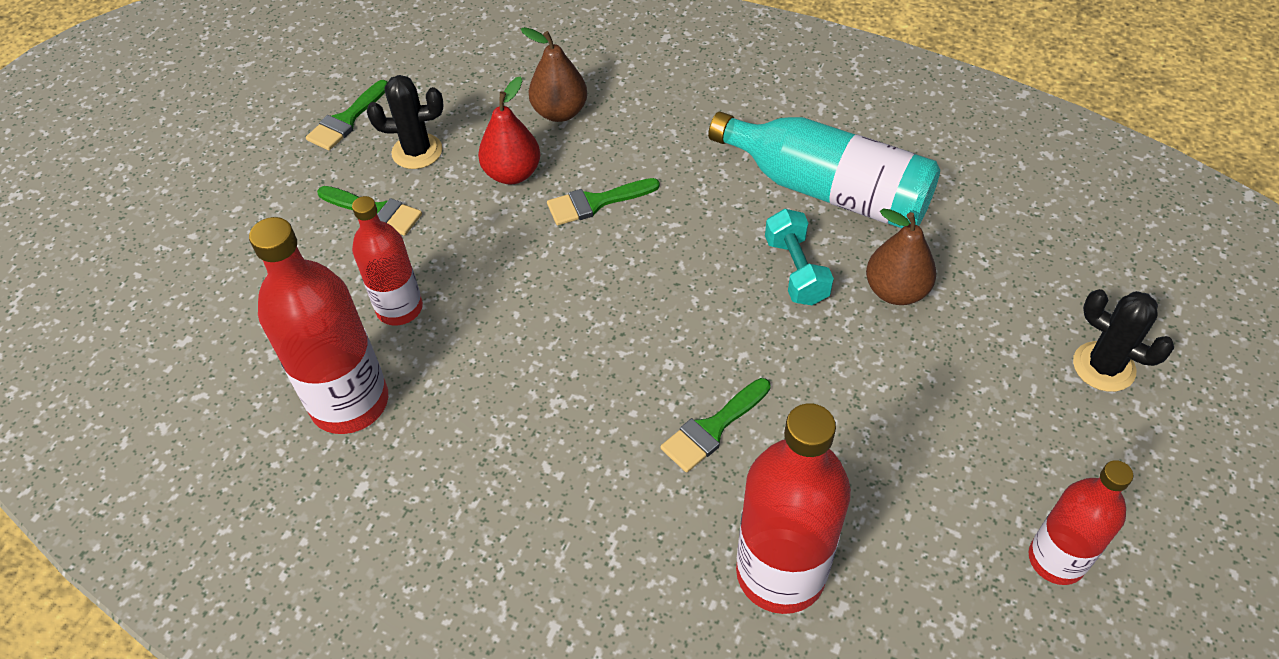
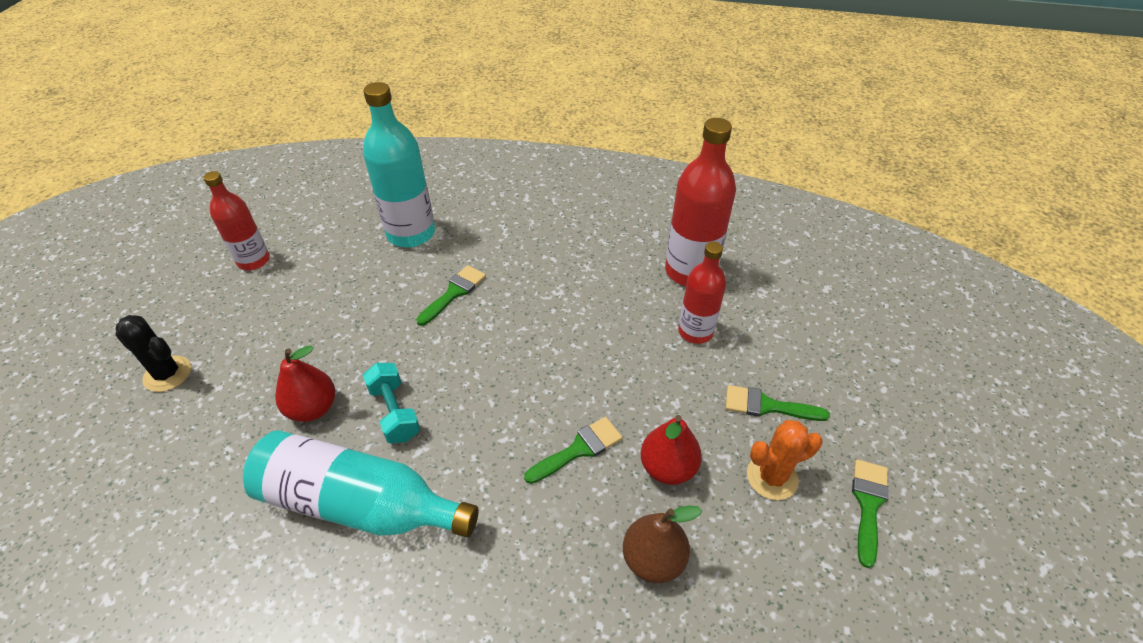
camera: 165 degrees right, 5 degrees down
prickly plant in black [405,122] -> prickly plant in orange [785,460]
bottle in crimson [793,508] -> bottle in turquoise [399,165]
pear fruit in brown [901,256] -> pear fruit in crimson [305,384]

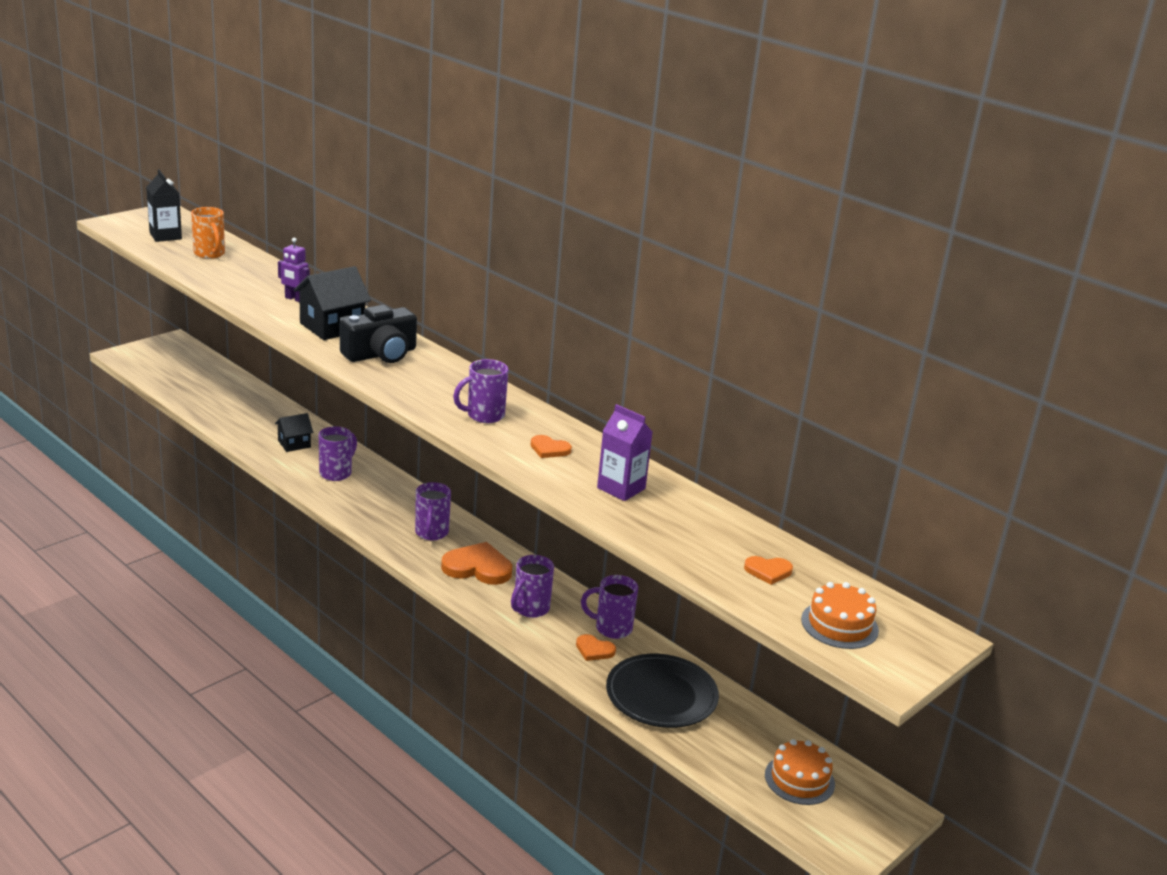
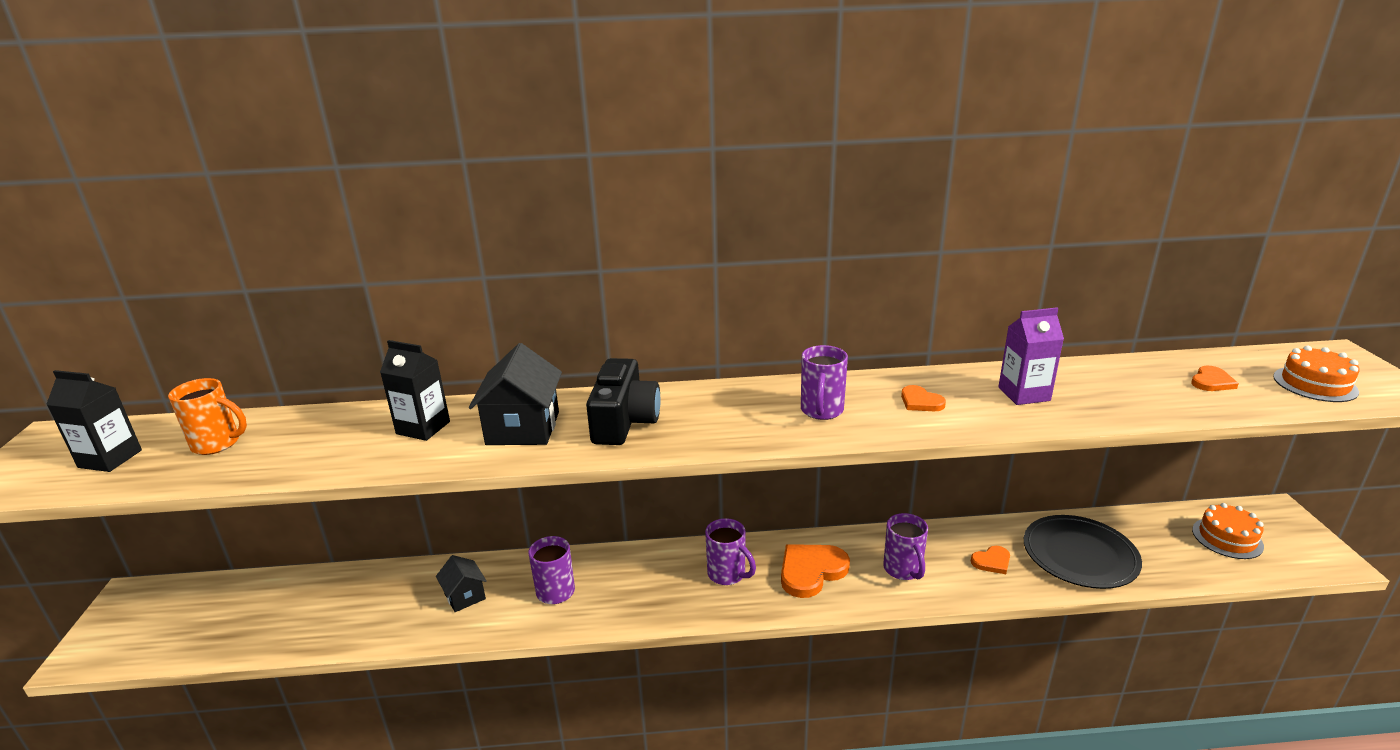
camera: 45 degrees left, 0 degrees up
mug in purple [609,607] -> none
robot in purple [294,270] -> juice carton in black [415,390]
toy house in black [294,432] -> toy house in black [461,583], 45 degrees counterclockwise
heart in orange [551,446] -> heart in orange [923,398], 75 degrees clockwise

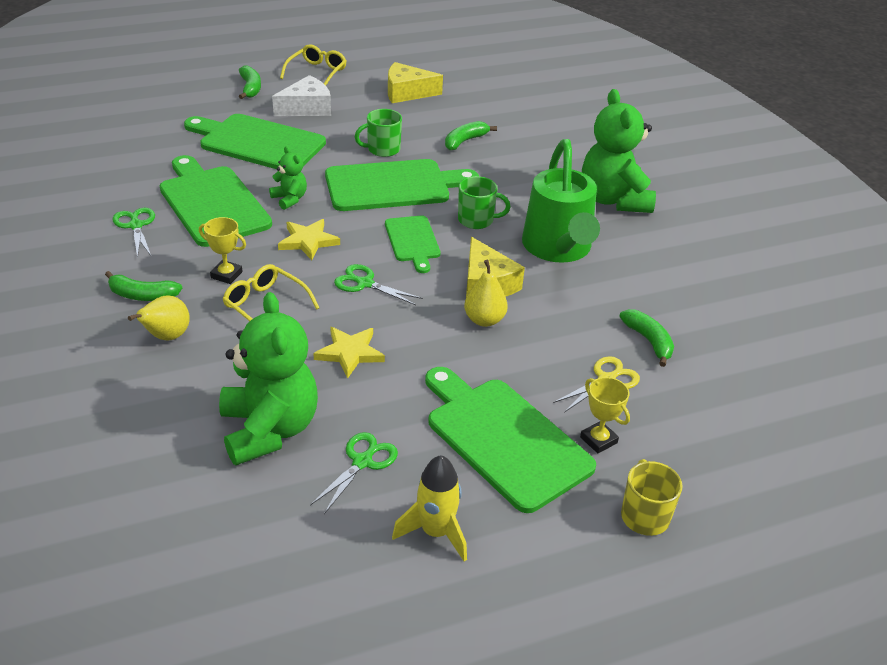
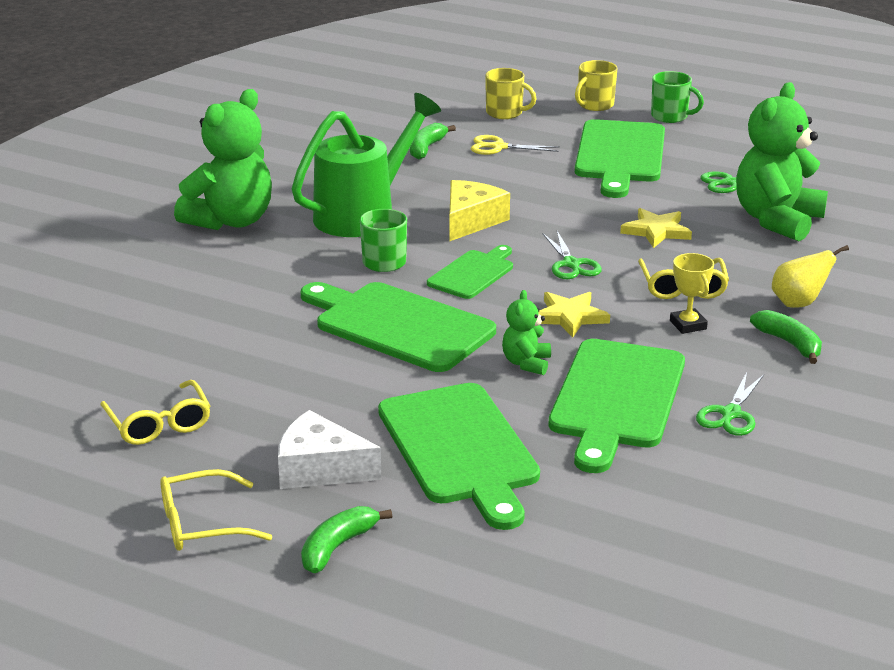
camera: 130 degrees left, 10 degrees down
toy rocket in yellow [429,508] -> none
banana in emerald [471,135] -> none
pear fruit in yellow [486,293] -> none
trophy in yellow [605,415] -> none
none -> mug in yellow [511,93]
mug in emerald [378,133] -> mug in emerald [677,97], shifted
piece of cheese in yellow [415,82] -> spectacles in yellow [155,412]

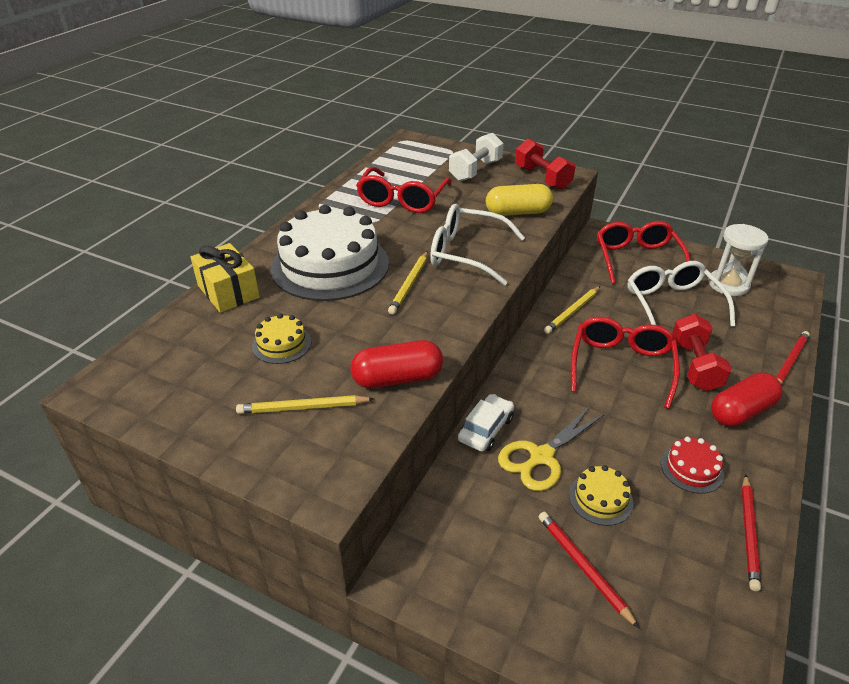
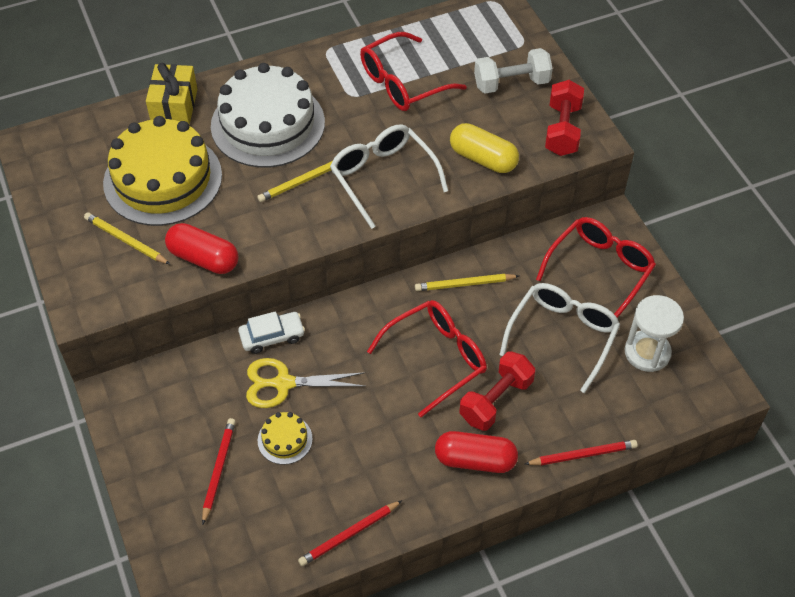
camera: 40 degrees right, 15 degrees up
layer cake in crimson [692,465] -> none
layer cake in yellow [281,339] -> layer cake in yellow [162,171], x2.33

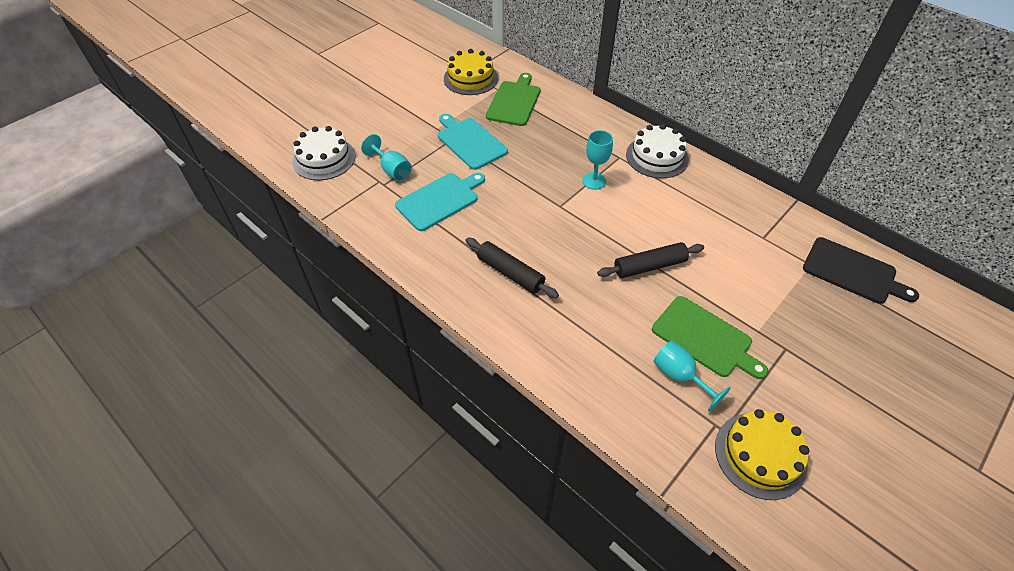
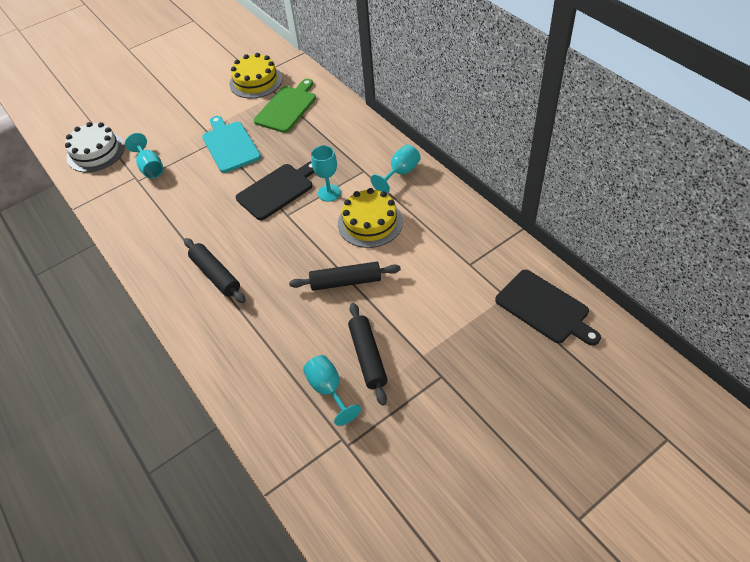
camera: 15 degrees right, 0 degrees up
bread board in turquoise [440,202] -> none
none -> bread board in black [275,190]
layer cake in yellow [762,454] -> layer cake in yellow [370,218], shifted
layer cake in snow-white [657,151] -> goblet in turquoise [396,169]
bread board in emerald [710,337] -> pastry roller in black [368,354]

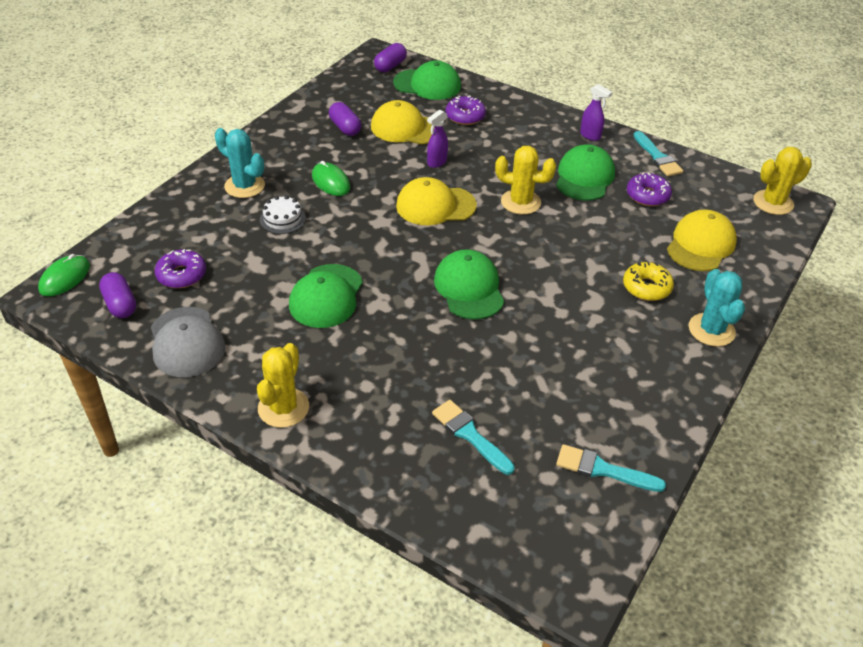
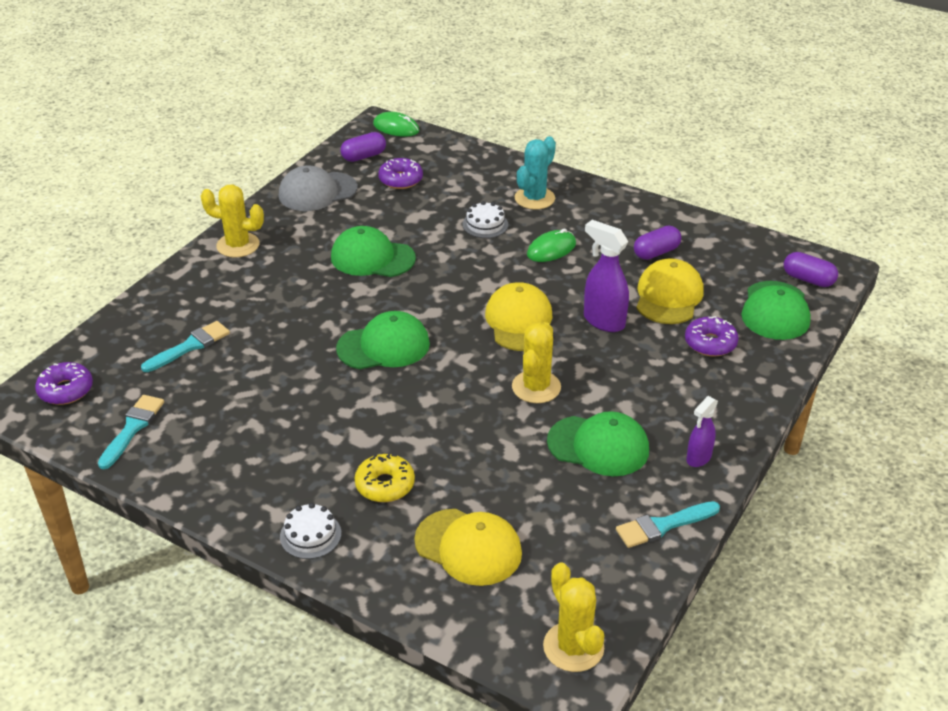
camera: 90 degrees right, 5 degrees down
donut in purple [649,189] -> donut in purple [64,383], shifted
prickly plant in turquoise [717,308] -> layer cake in snow-white [310,531]
spray cleaner in purple [437,139] -> spray cleaner in purple [606,276], x1.60

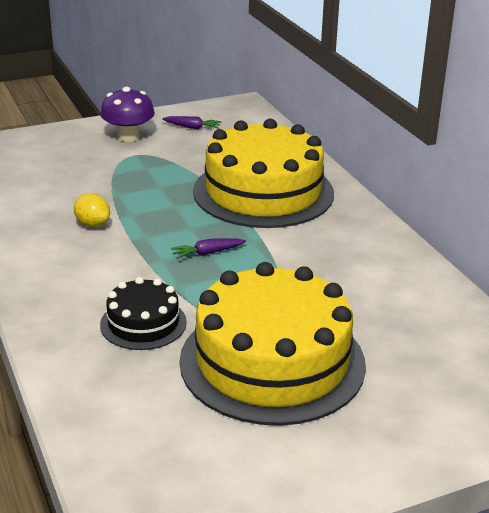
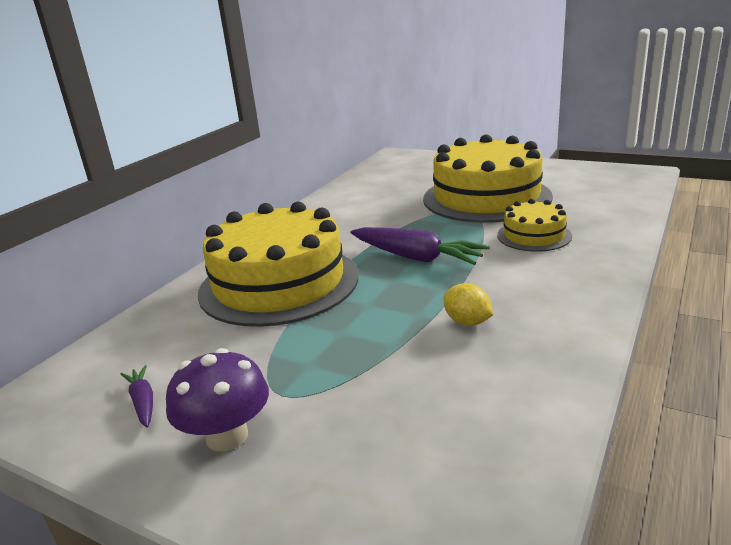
camera: 125 degrees left, 5 degrees down
layer cake in black [143,313] -> layer cake in yellow [534,225]
citrus fruit in yellow [92,210] -> citrus fruit in yellow [468,304], 45 degrees counterclockwise
root vegetable in purple [208,248] -> root vegetable in purple [420,246], x2.01

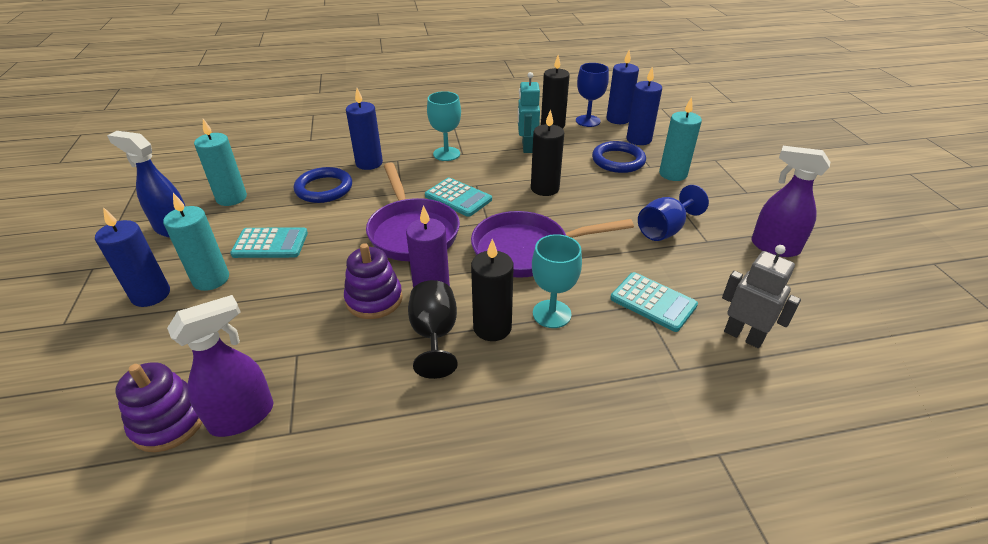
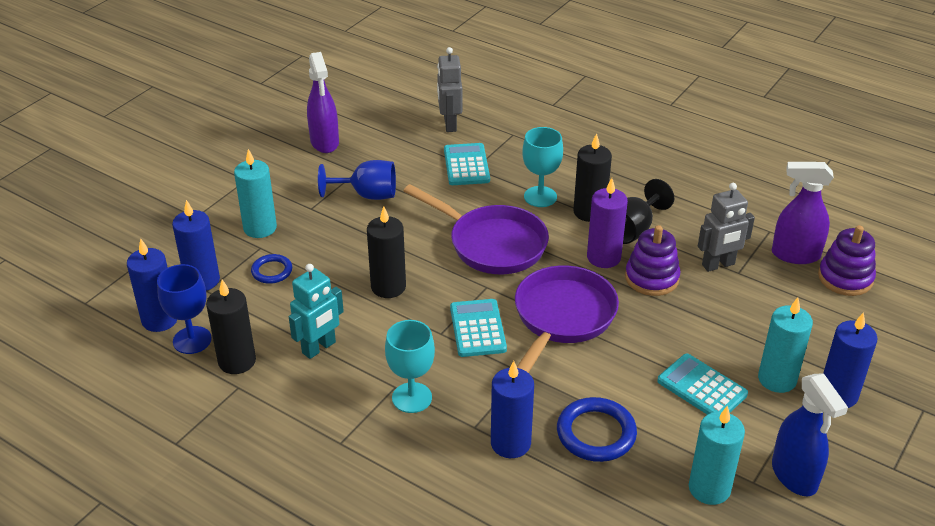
camera: 135 degrees left, 0 degrees up
none -> robot in gray [726,227]
hoop in blue [619,157] -> hoop in blue [271,269], x0.60

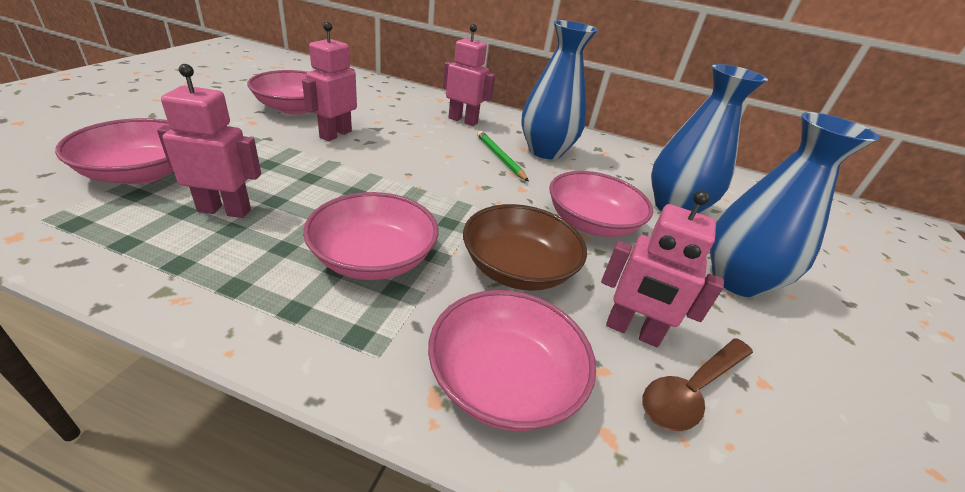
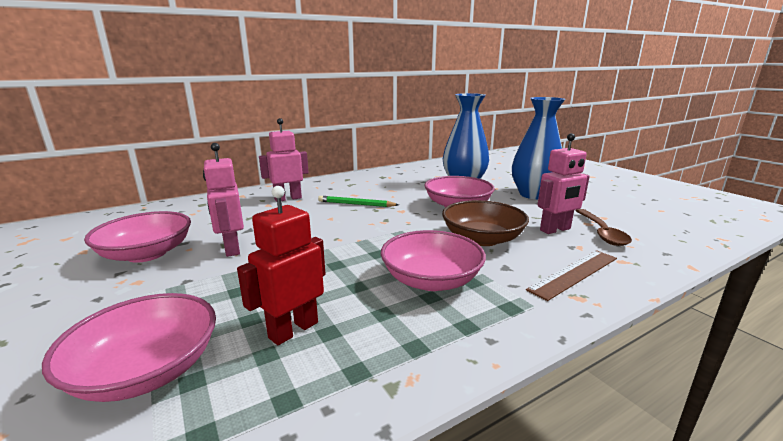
camera: 45 degrees left, 15 degrees down
tall vase in blue [559,89] -> none
deep dish in rosy [512,360] -> straightedge in brown [571,275]
robot in rosy [209,141] -> robot in crimson [281,265]

